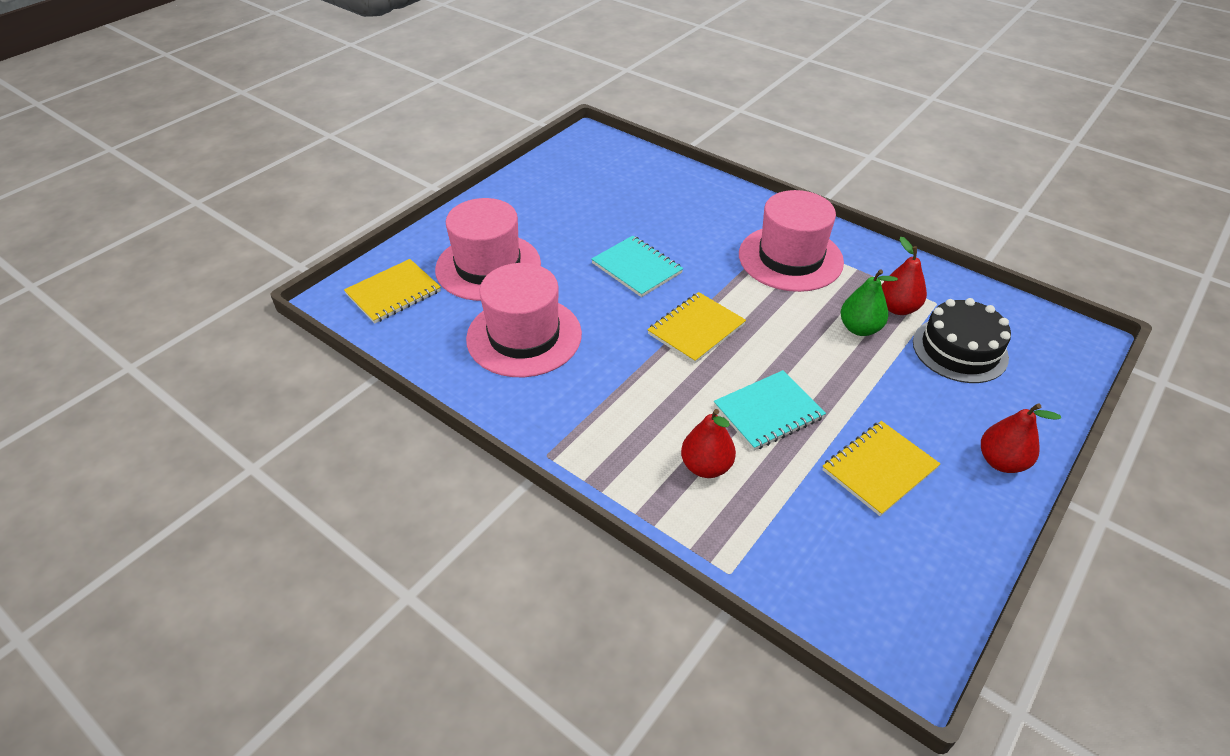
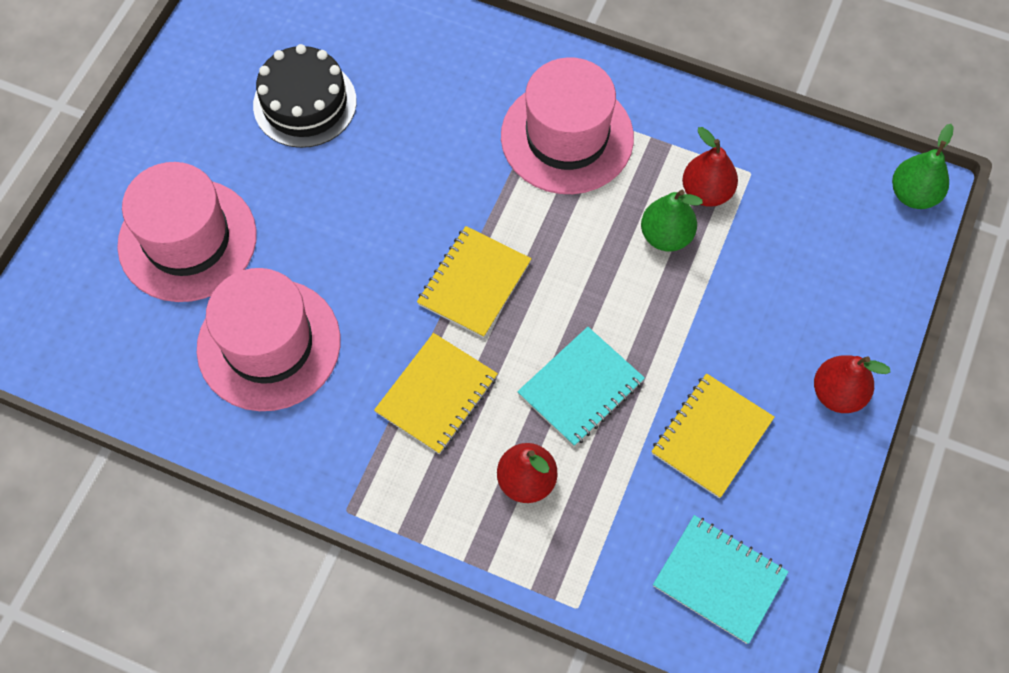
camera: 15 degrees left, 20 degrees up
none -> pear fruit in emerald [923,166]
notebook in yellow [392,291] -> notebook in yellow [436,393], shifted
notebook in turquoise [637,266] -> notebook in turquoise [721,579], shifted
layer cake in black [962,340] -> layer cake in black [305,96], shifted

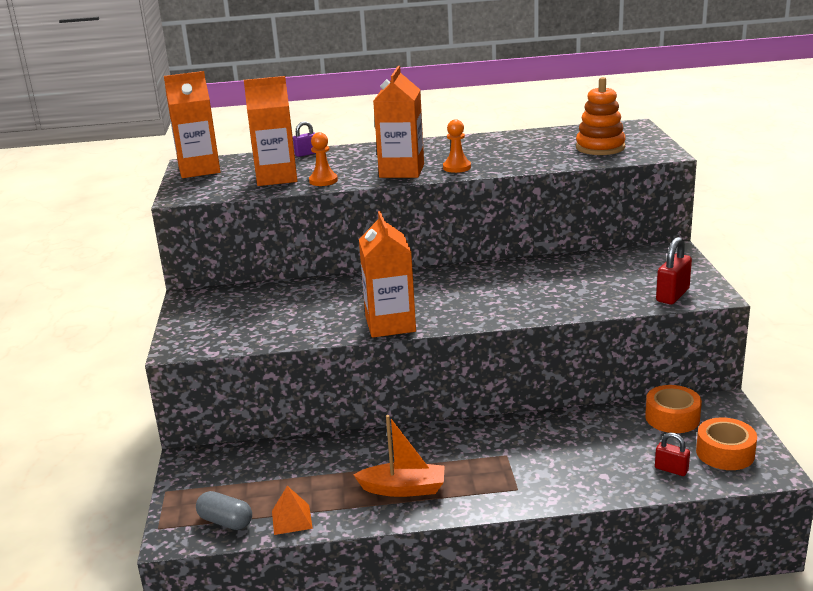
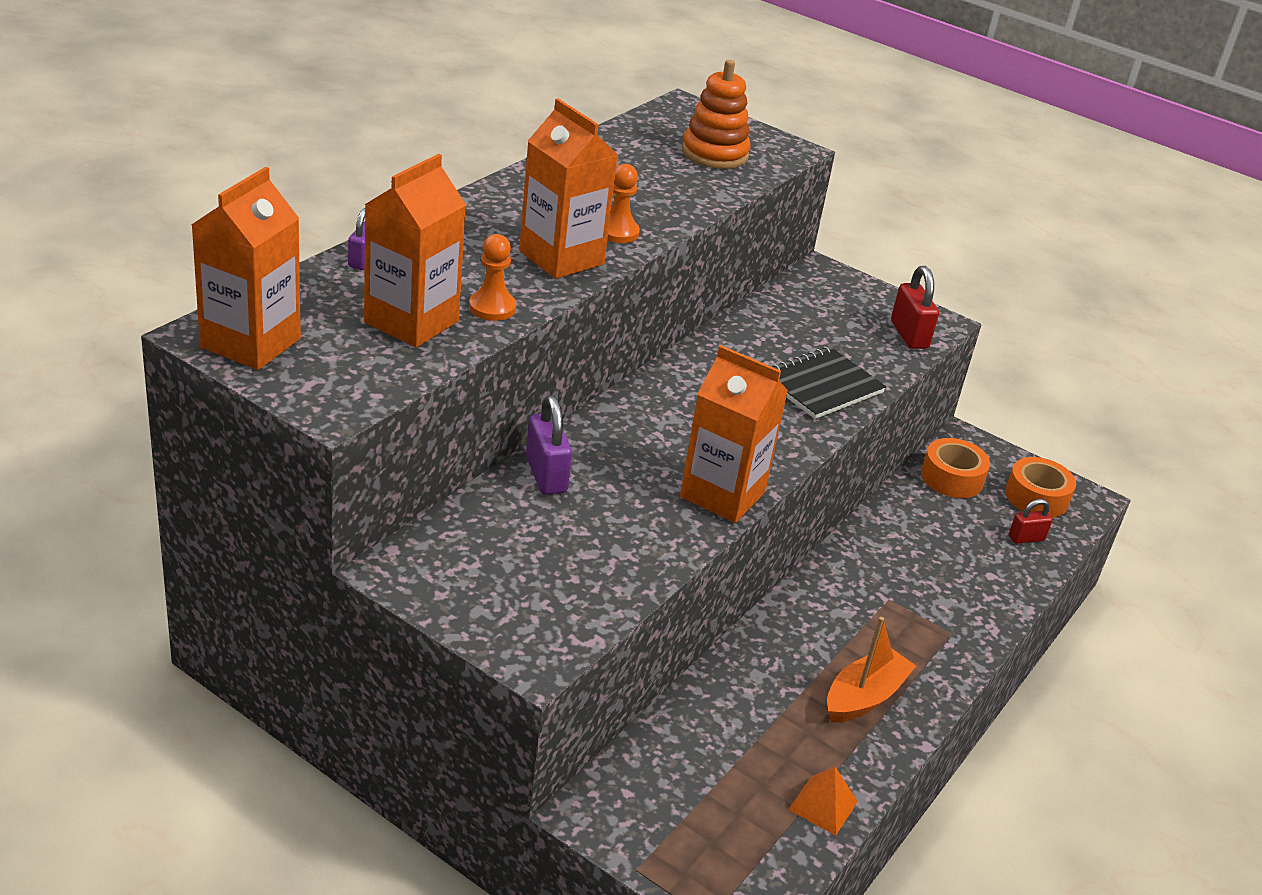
camera: 55 degrees left, 10 degrees up
pill in gray [224,510] -> none
none -> lock in purple [549,445]
none -> notebook in black [829,382]

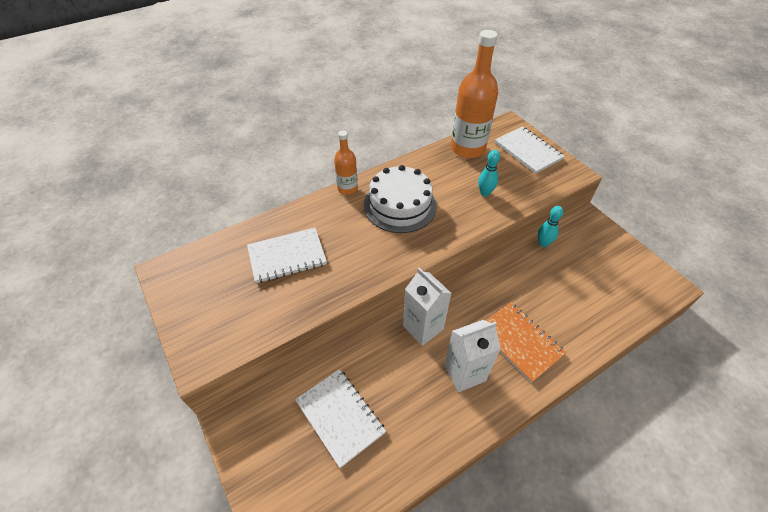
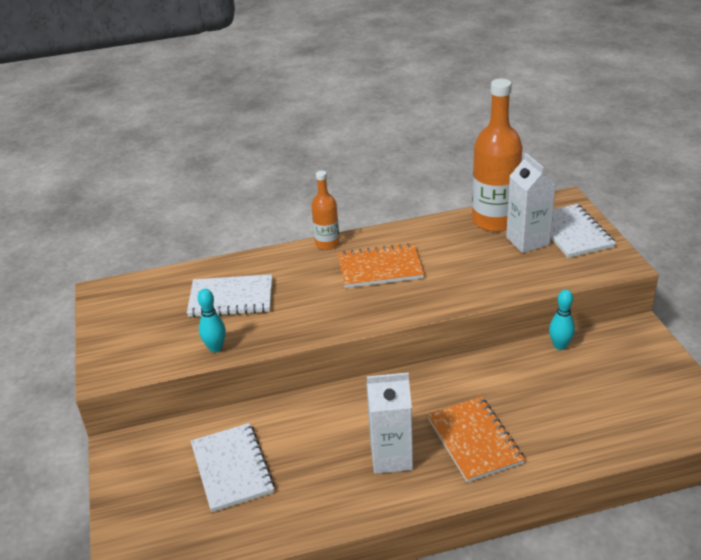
camera: 20 degrees right, 15 degrees down
juice carton in snow-white [427,307] -> juice carton in snow-white [531,203], shifted
bowling pin in turquoise [489,173] -> bowling pin in turquoise [212,320], shifted
layer cake in snow-white [400,199] -> notebook in orange [381,265]

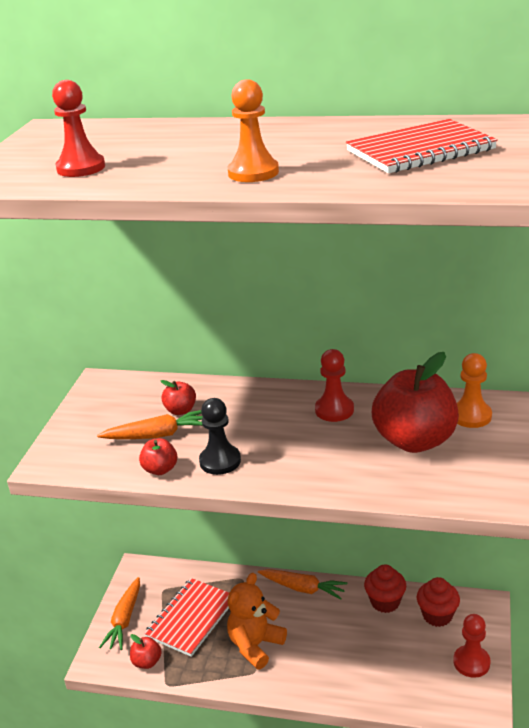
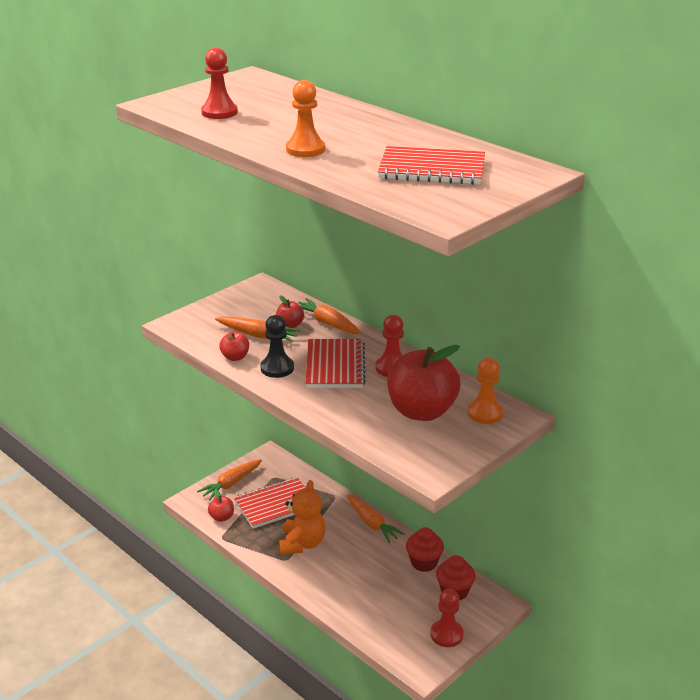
camera: 30 degrees right, 0 degrees up
none -> root vegetable in orange [330,316]
none -> notebook in crimson [335,363]
stuffed bear in orange [257,621] -> stuffed bear in orange [302,517], 120 degrees clockwise

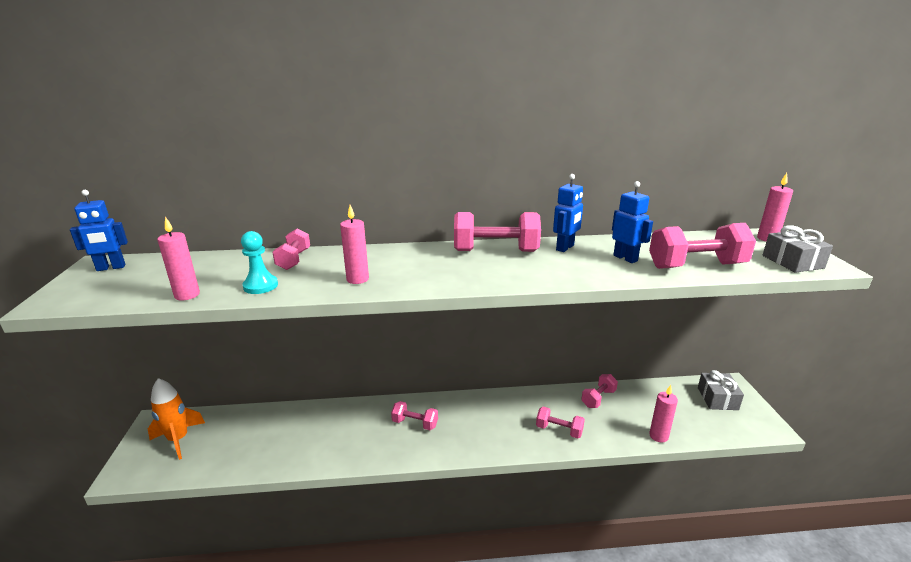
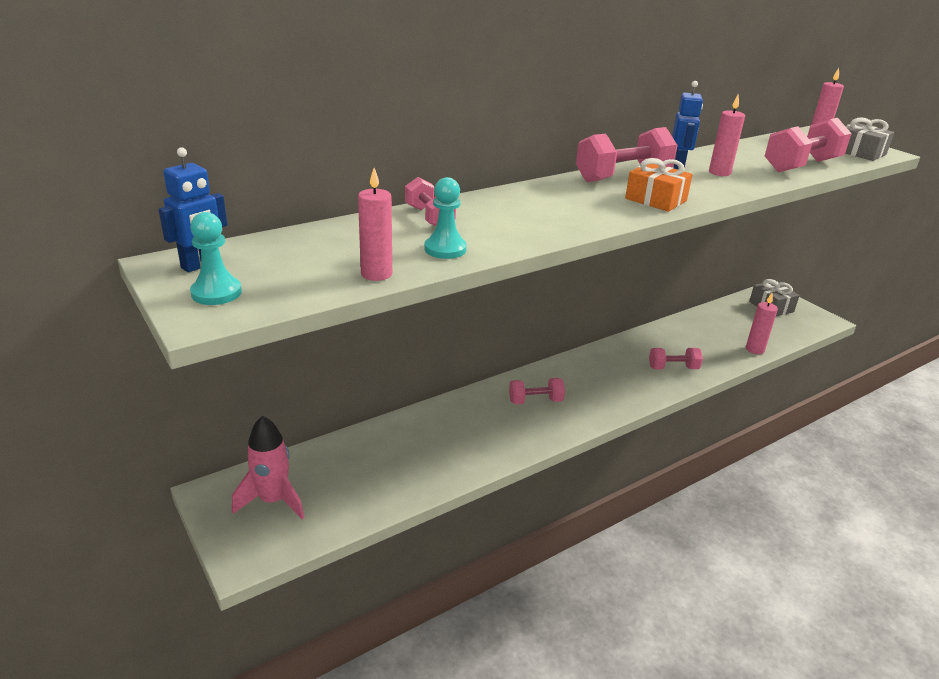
camera: 30 degrees left, 5 degrees up
hand weight in rosy [599,391] -> none
robot in blue [632,222] -> none
none -> chess pawn in turquoise [216,258]
none -> wrapped gift in orange [659,185]
wax candle in rosy [354,244] -> wax candle in rosy [727,135], shifted
toy rocket in orange [176,419] -> toy rocket in rosy [268,467]

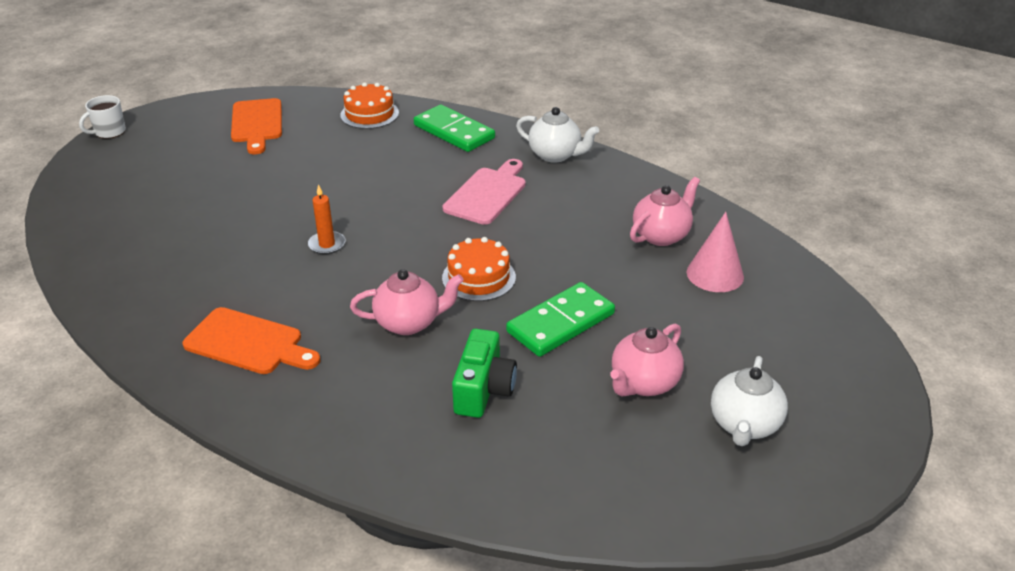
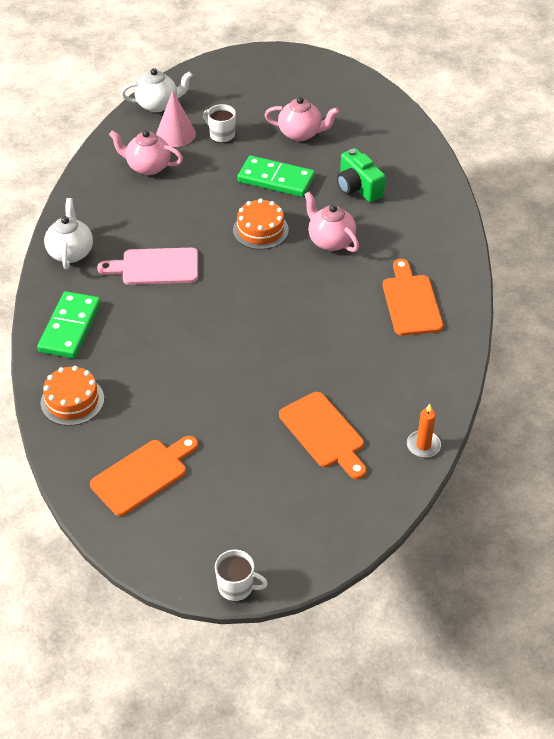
camera: 120 degrees left, 10 degrees up
none -> mug in snow-white [219,123]
none -> bread board in orange [323,435]
wax candle in orange [326,219] -> wax candle in orange [424,431], shifted
teapot in snow-white [749,401] -> teapot in snow-white [157,90], shifted
camera in emerald [484,373] -> camera in emerald [361,175], 105 degrees counterclockwise

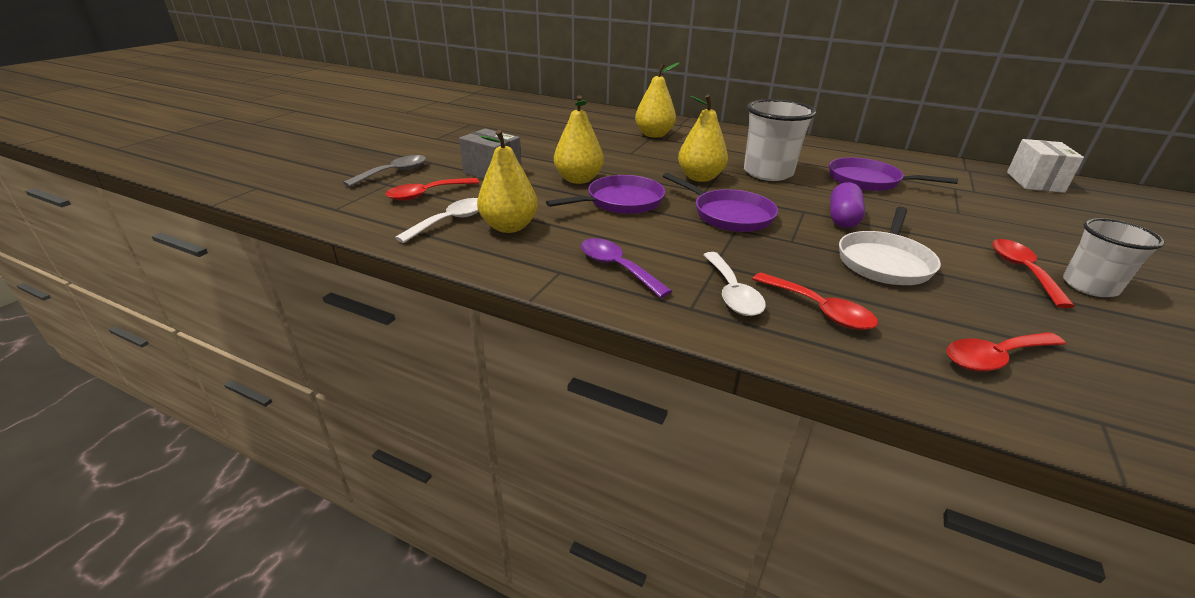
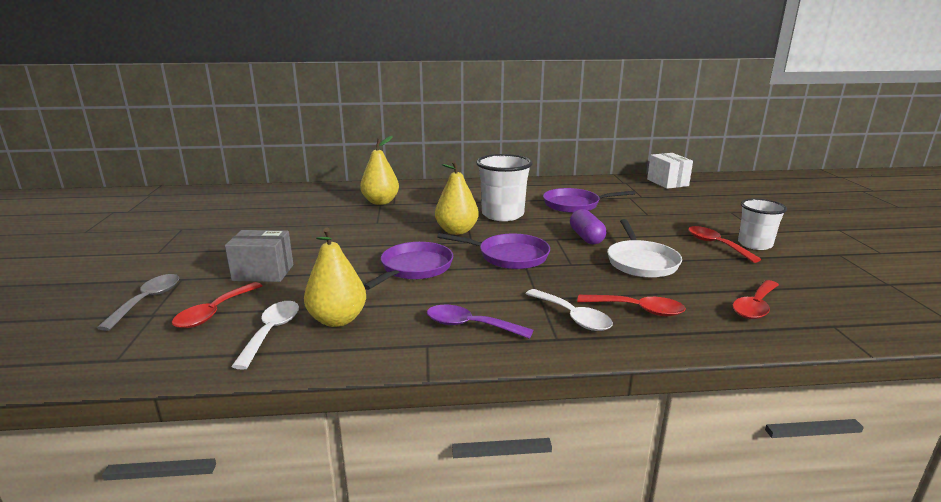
camera: 30 degrees left, 10 degrees down
pear fruit in yellow [579,139] -> none

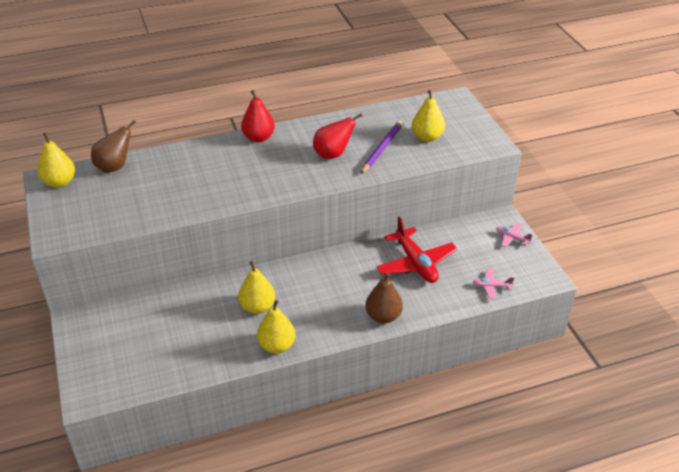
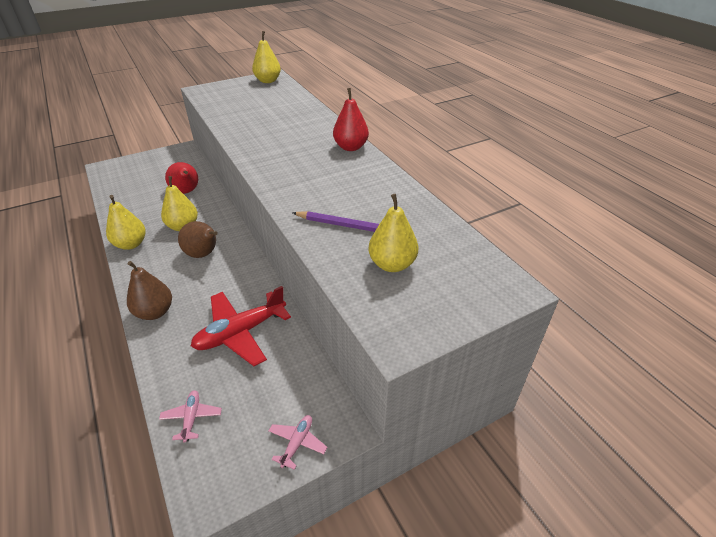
camera: 80 degrees right, 0 degrees up
pear fruit in brown [113,147] -> pear fruit in brown [198,239], shifted
pear fruit in crimson [337,136] -> pear fruit in crimson [181,178], shifted

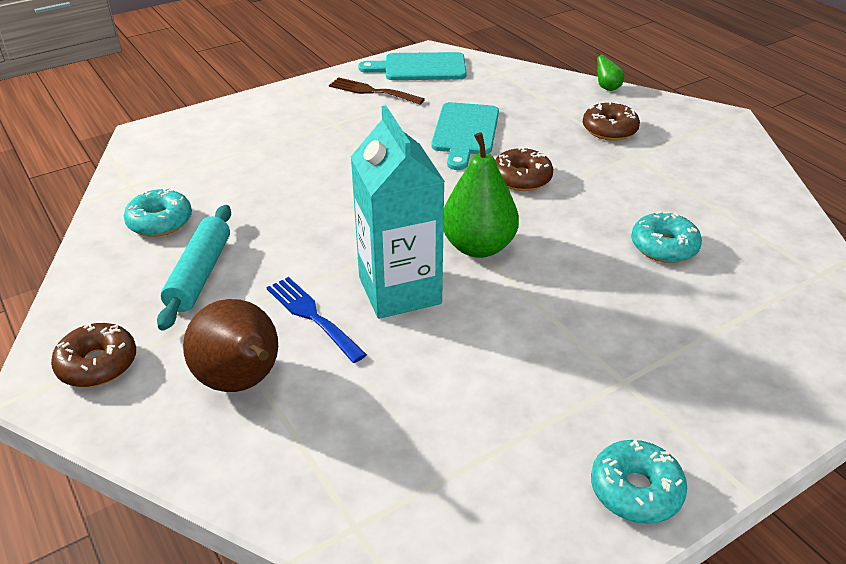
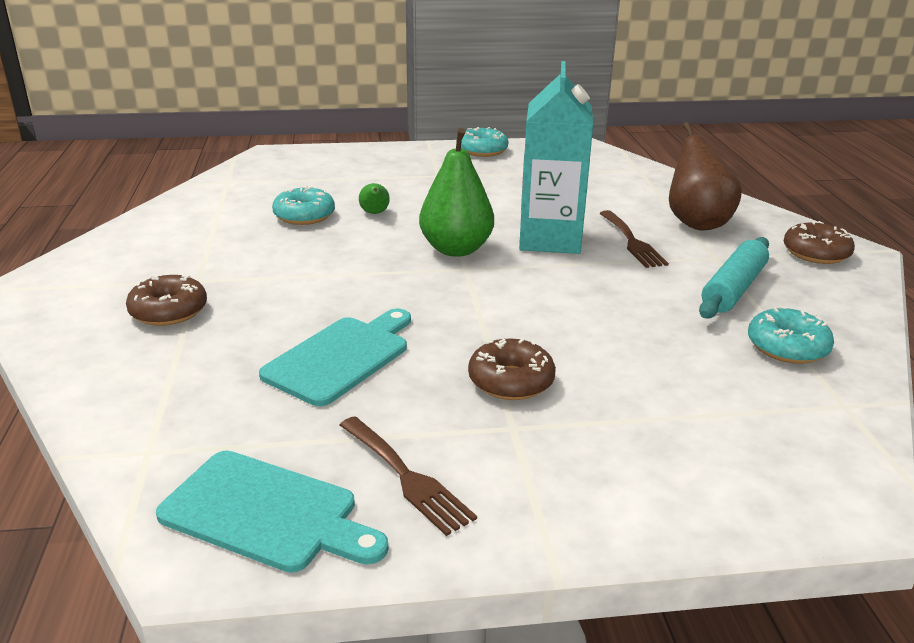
camera: 155 degrees left, 10 degrees down
donut in brown [524,169] -> donut in brown [512,369], shifted
pear fruit in emerald [609,70] -> pear fruit in emerald [374,198], shifted
table fork in blue [316,320] -> table fork in brown [634,239]

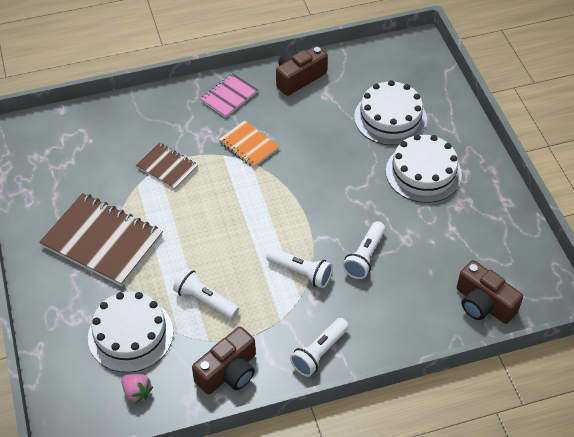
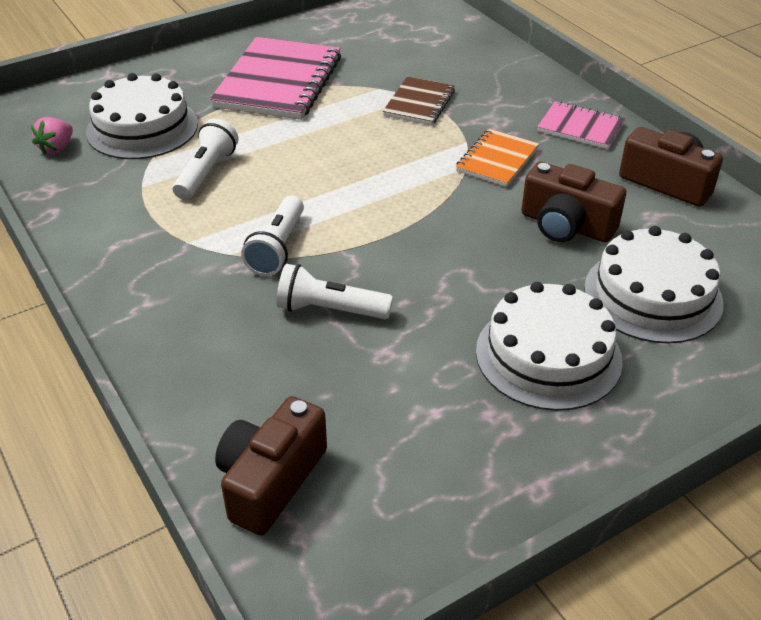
camera: 75 degrees right, 10 degrees down
flashlight in snow-white [319,347] -> none
camera in brown [224,360] -> camera in brown [573,202], shifted
notebook in brown [101,239] -> notebook in rosy [275,78]

